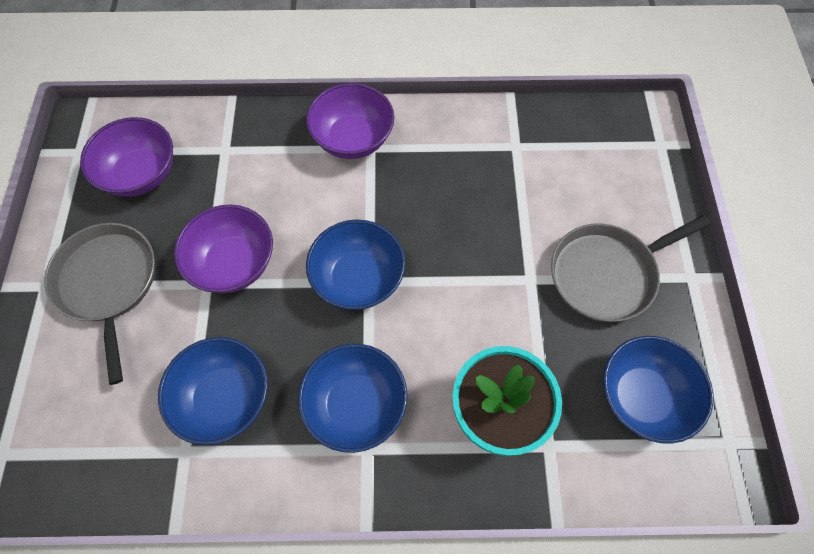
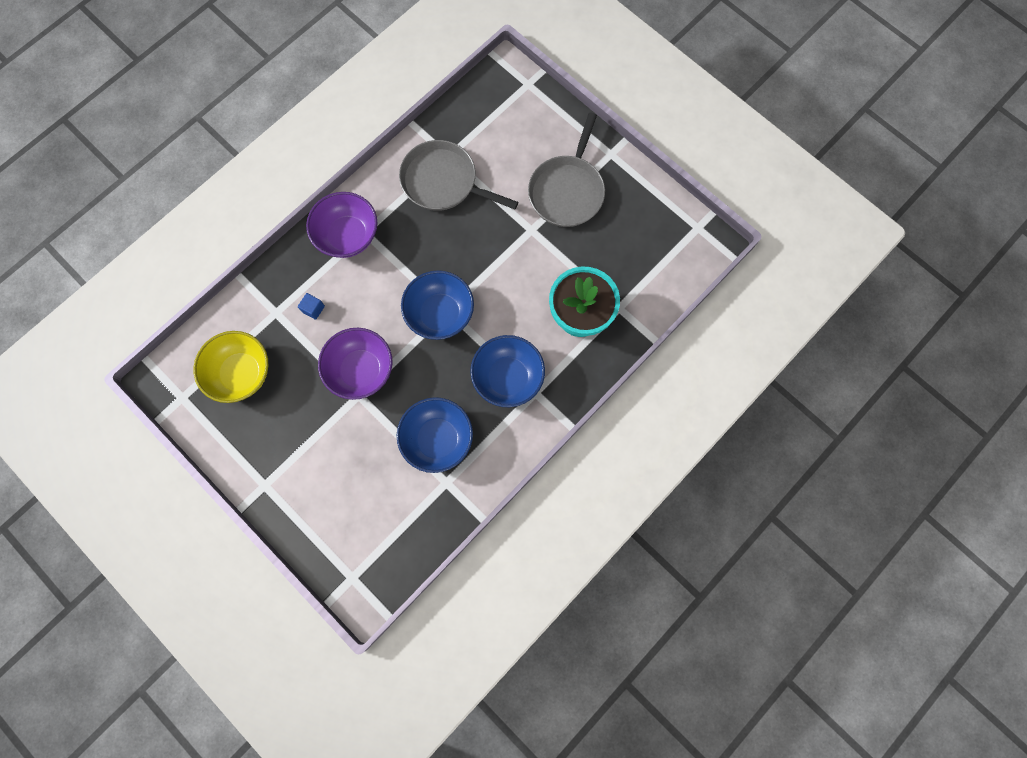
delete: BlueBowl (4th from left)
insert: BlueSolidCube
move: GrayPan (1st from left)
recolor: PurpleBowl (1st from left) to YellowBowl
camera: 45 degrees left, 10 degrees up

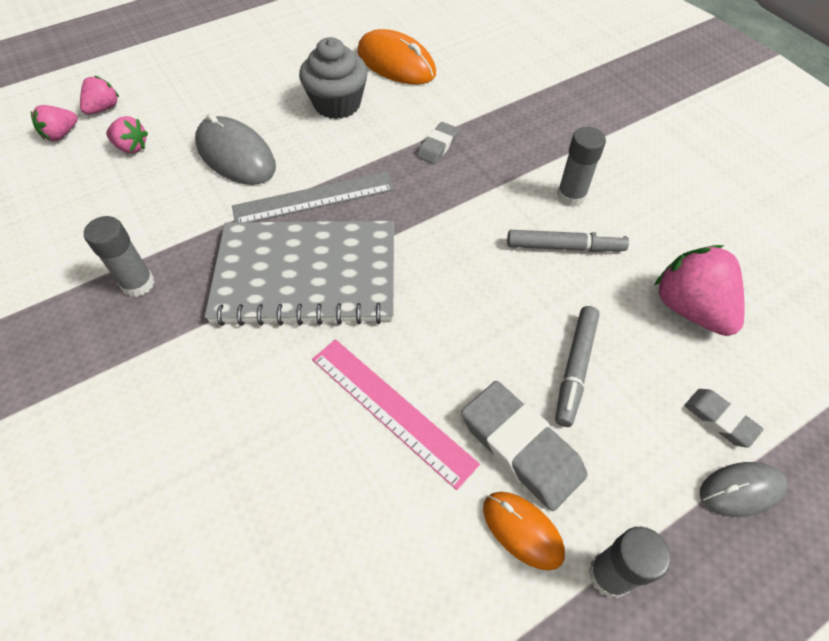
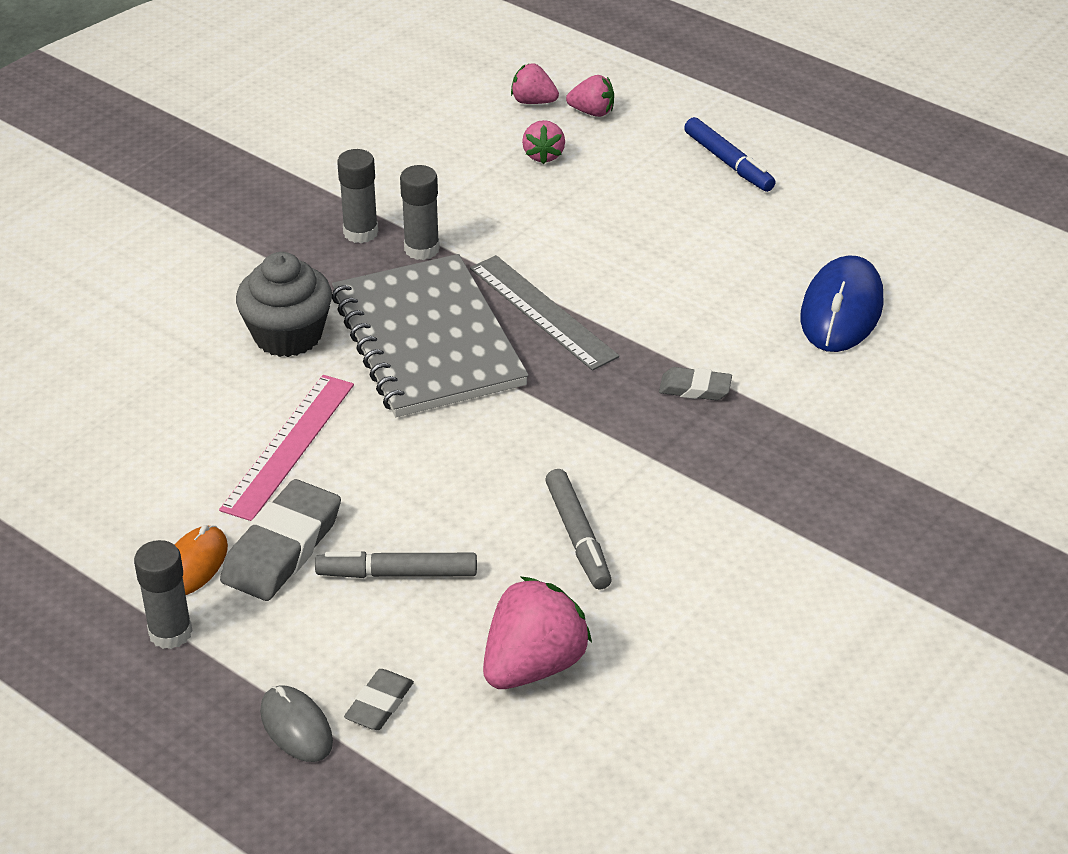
delete: GrayComputerMouse (1st from left)
insert: BlueMarkerPen
move: GrayFairyCake; GrayGlue (2nd from left in the first image) to GrayGlue (3rd from left)
recolor: BrightOrangeComputerMouse (1st from left) to BlueComputerMouse
camera: 70 degrees right, 15 degrees down

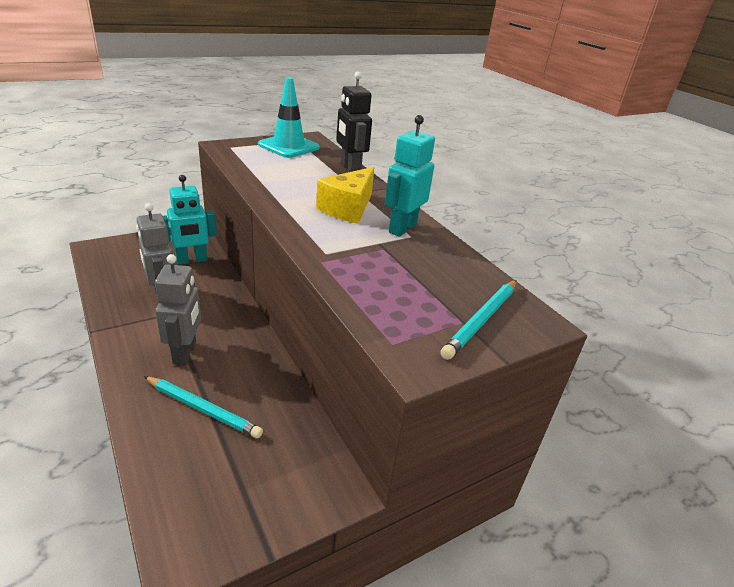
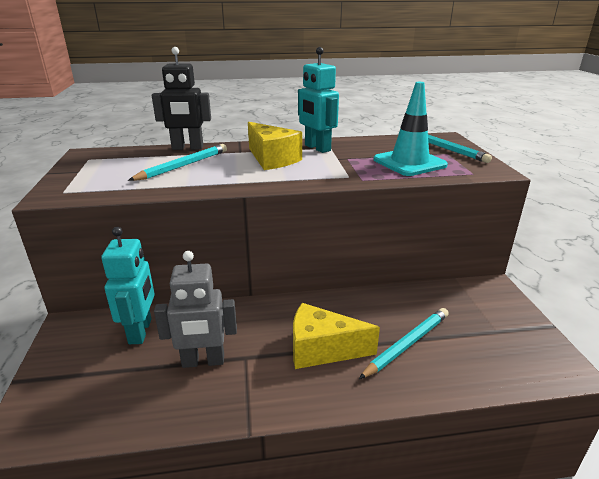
insert: AquaPencil (1st from left)
move: AquaSafetyCone
replace: GrayToyRobot (2nd from left) to YellowPieceOfCheese (2nd from left)
camera: 65 degrees left, 5 degrees down

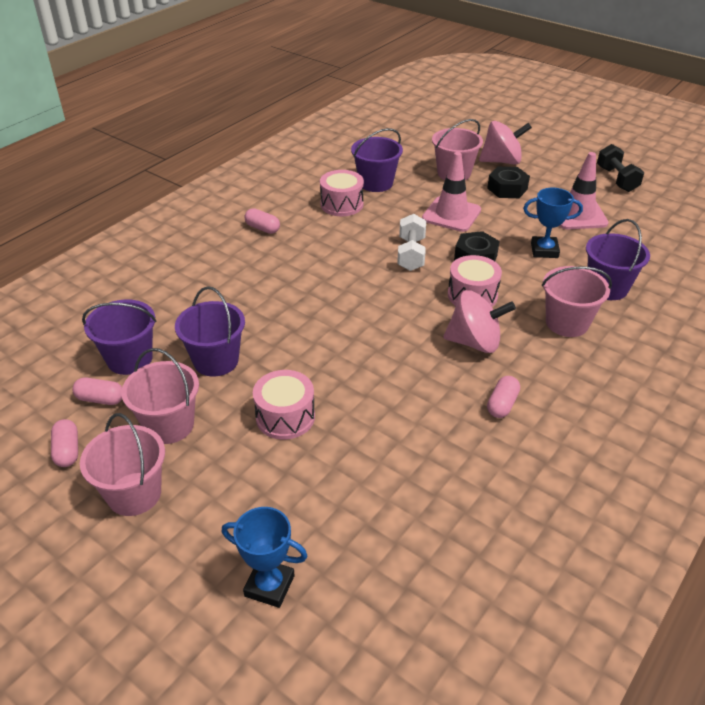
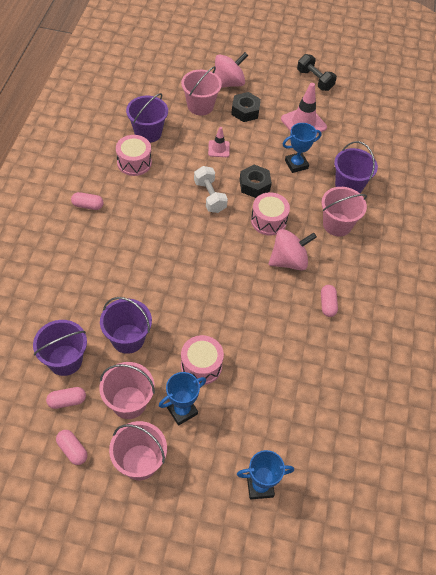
insert: BlueTrophy (1st from left)
resize: RosySafetyCone (1st from left) x0.56
camera: 30 degrees left, 15 degrees up

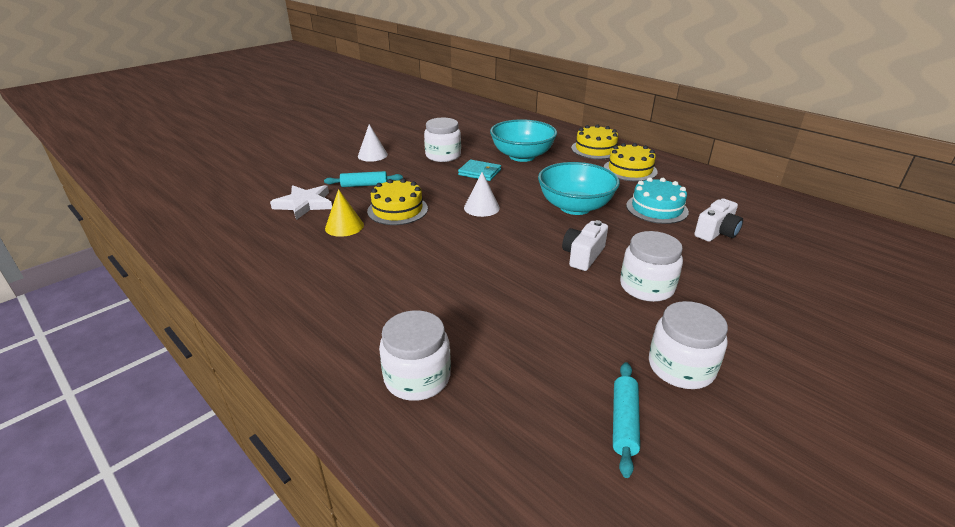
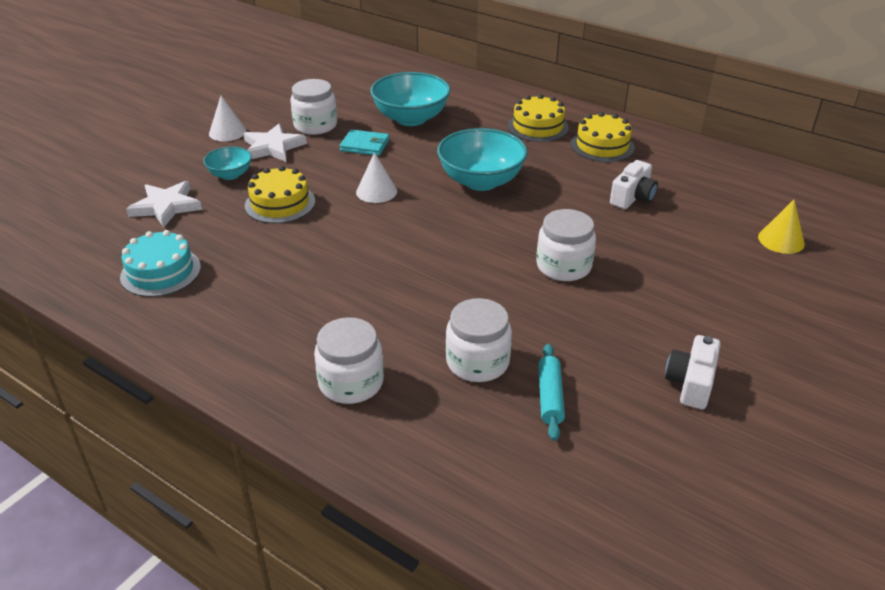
insert: SnowWhiteStar (2nd from left)
move: YellowConeShape; SnowWhiteCamera (1st from left in the first image) to SnowWhiteCamera (2nd from left); YellowLayerCake (2nd from left in the first image) to YellowLayerCake (3rd from left); AquaLayerCake; SnowWhiteJamJar (4th from left in the first image) to SnowWhiteJamJar (3rd from left)
replace: AquaPastryRoller (1st from left) to AquaBowl (1st from left)
camera: 10 degrees left, 5 degrees up

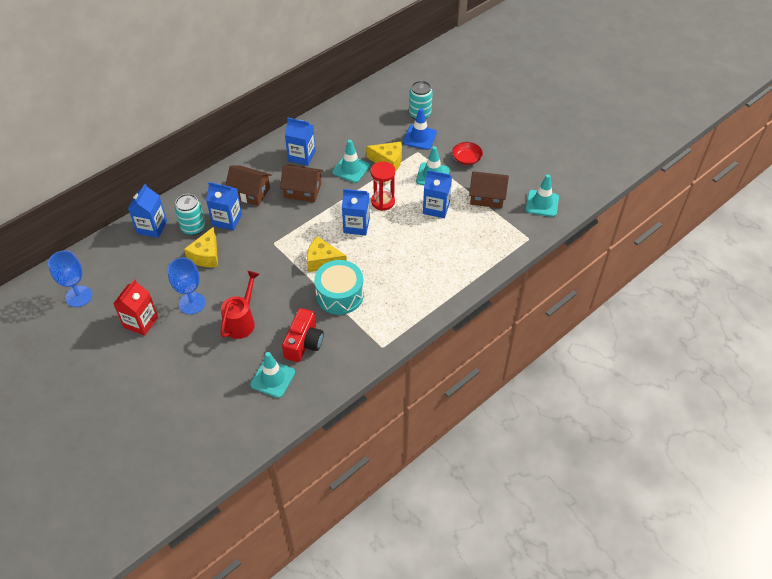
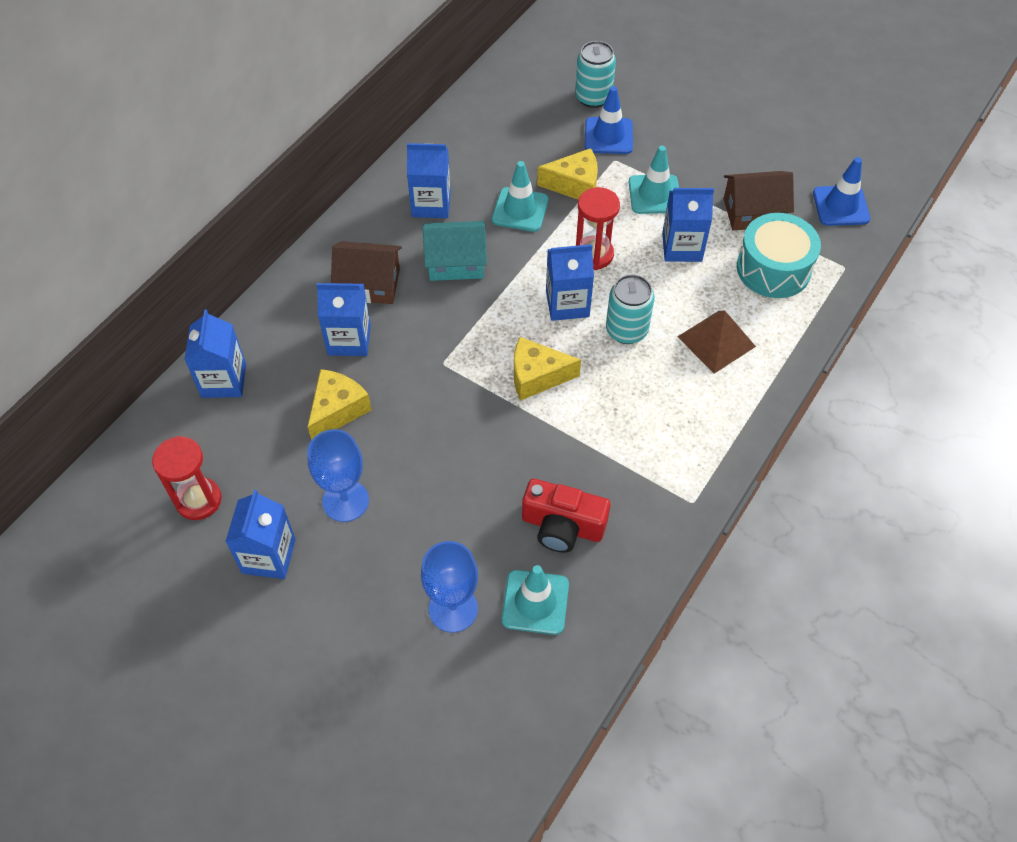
delete: ScarletWateringPot; ScarletBowl
insert: ScarletSandTimer (1st from left); BrownPyramid
move: BlueWineGlass (1st from left in the first image) to BlueWineGlass (2nd from left); AquaSodaCan (1st from left in the first image) to AquaSodaCan (2nd from left); AquaDrum
recolor: ScarletCarton to BlueCarton (2nd from left); BrownCottage (2nd from left) to AquaCottage; AquaSafetyCone (4th from left) to BlueSafetyCone (2nd from left)
rotate: YellowPieceOfCheese (1st from left) 150 degrees counterclockwise; ScarletCamera 105 degrees clockwise
camera: 15 degrees left, 5 degrees up

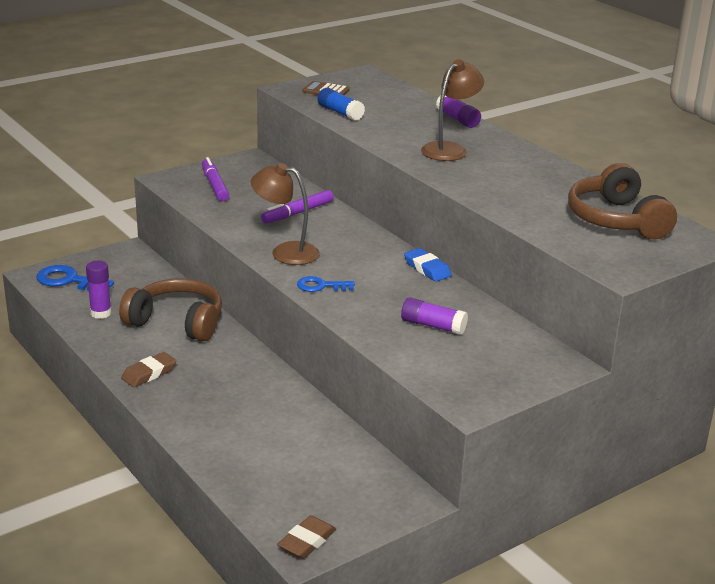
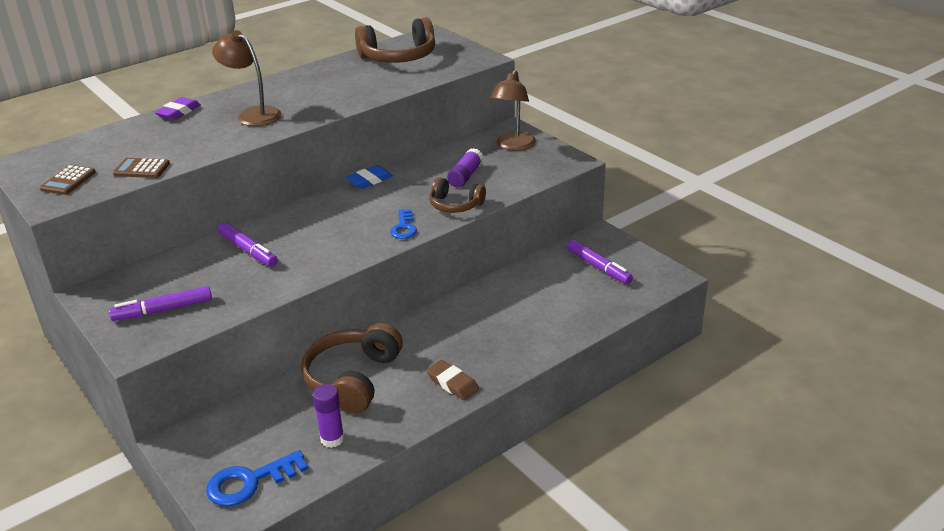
delete: BrownGumEraser (2nd from left)
insert: BrownHeadset (3rd from left); PurpleMarkerPen (3rd from left)
move: BrownReadingLamp (1st from left in the first image) to BrownReadingLamp (2nd from left)
replace: BlueGlue to BrownAddingMachine (2nd from left); PurpleGlue (3rd from left) to PurpleGumEraser
rotate: BlueLatchkey (1st from left) 45 degrees clockwise
camera: 90 degrees left, 5 degrees up

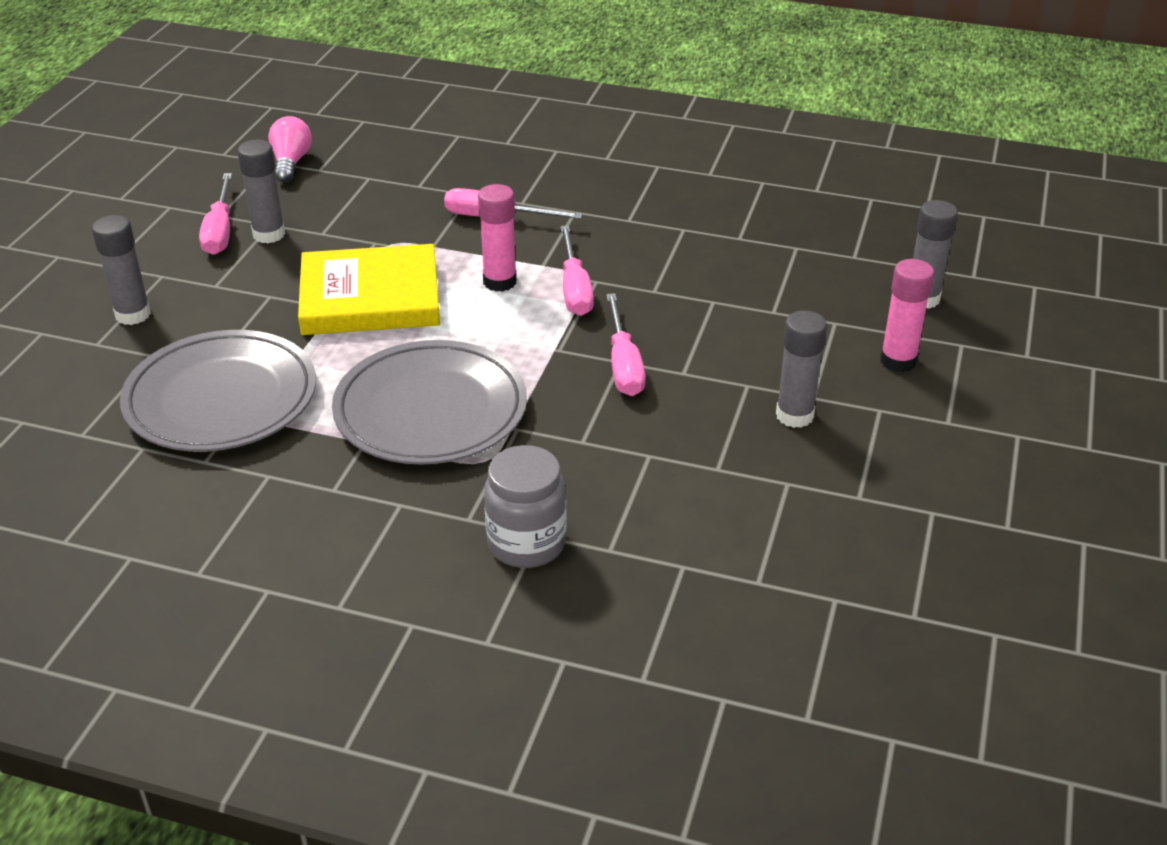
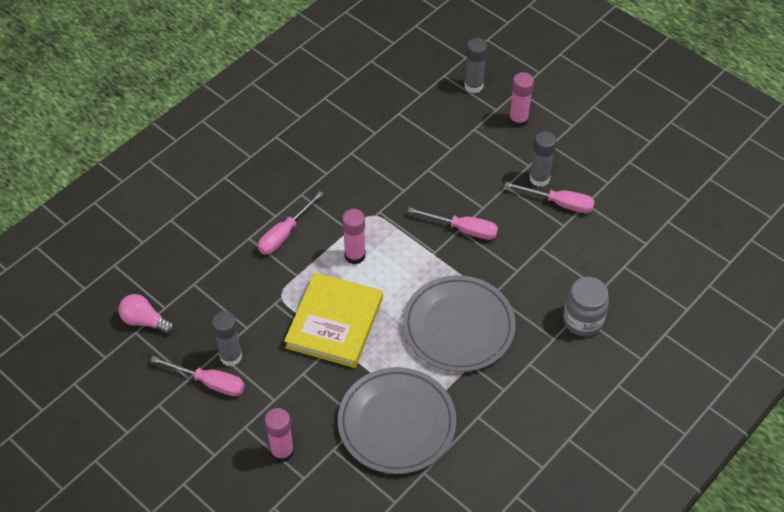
move: RosyFlatScrewdriver (3rd from left in the first image) to RosyFlatScrewdriver (4th from left)
recolor: GrayGlue (1st from left) to RosyGlue (1st from left)
camera: 65 degrees left, 15 degrees up

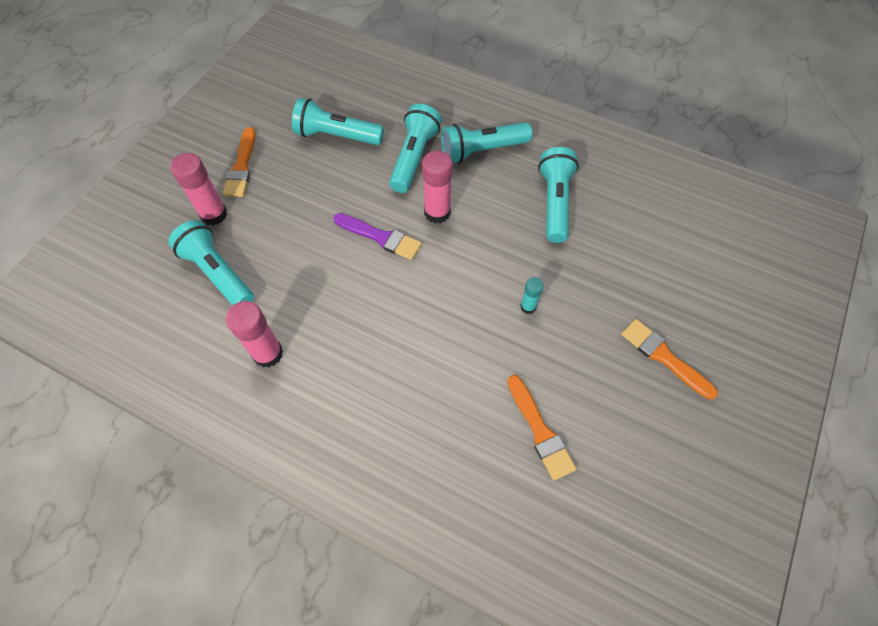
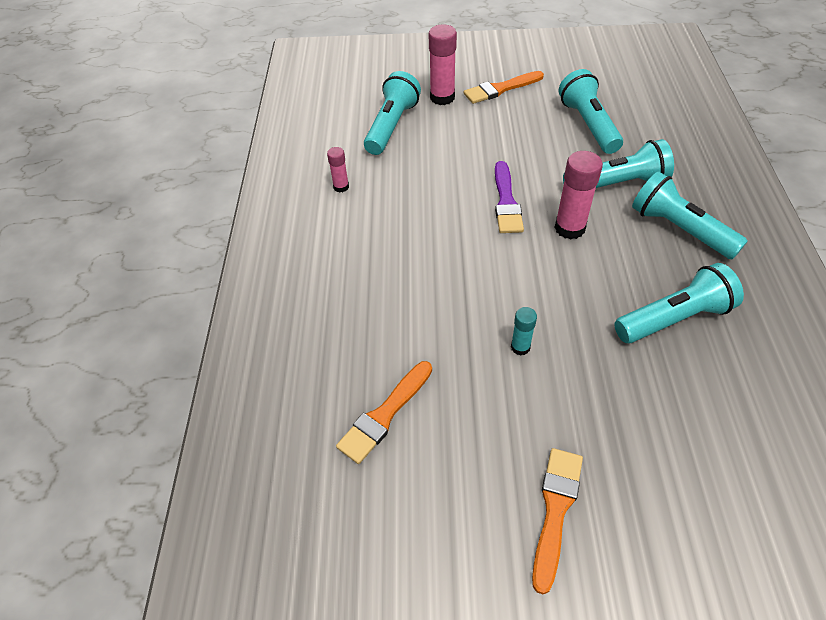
resize: RosyGlue (2nd from left in the first image) x0.56
camera: 65 degrees right, 10 degrees down

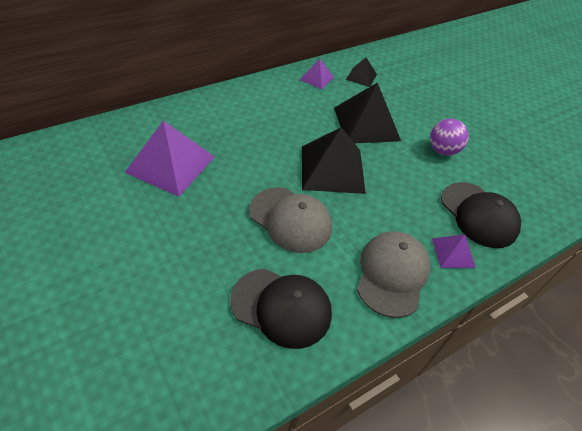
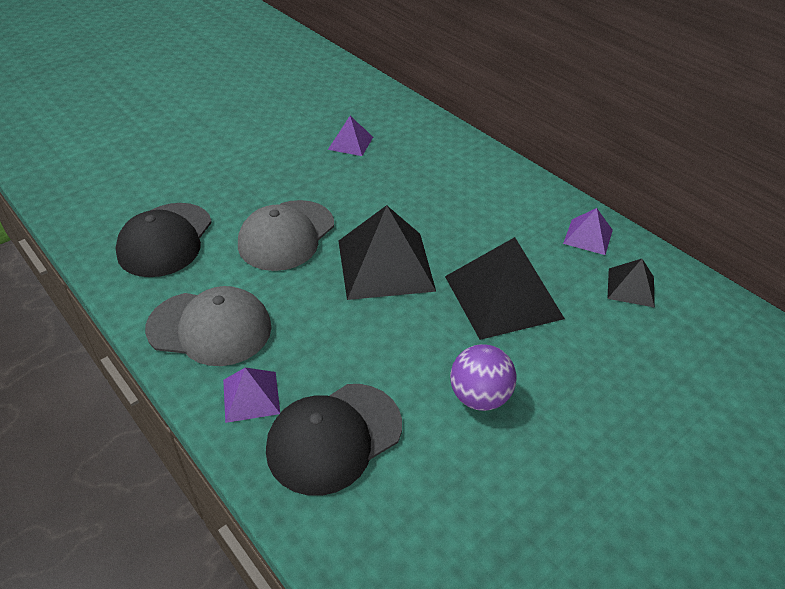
resize: PurplePyramid (1st from left in the first image) x0.51
camera: 85 degrees right, 5 degrees down

